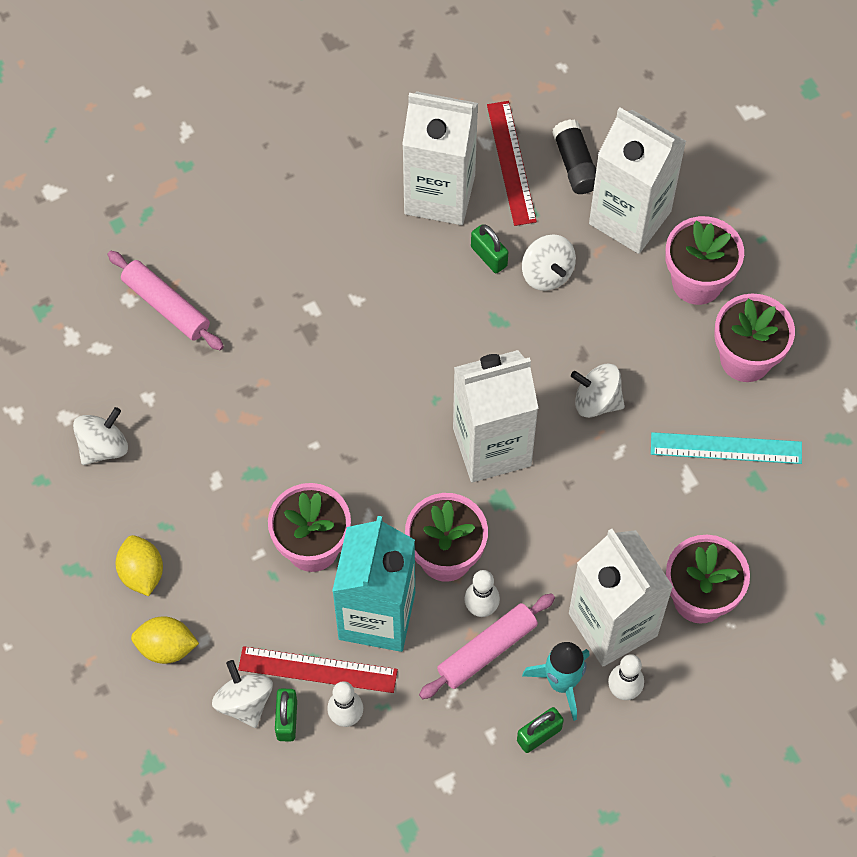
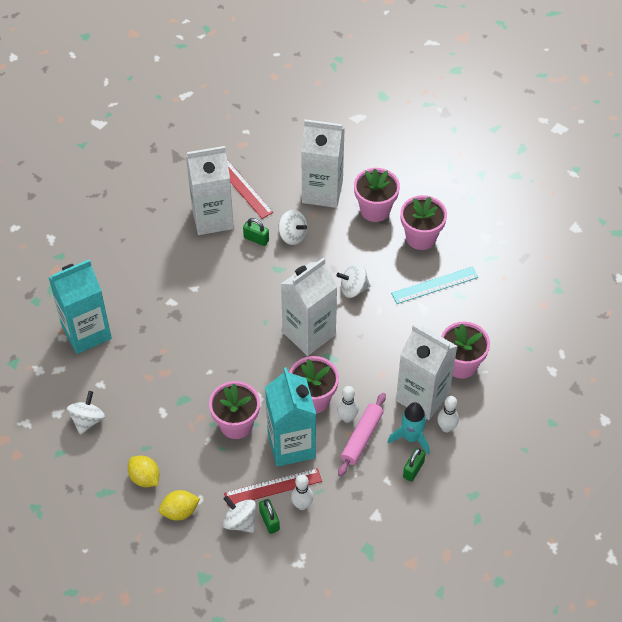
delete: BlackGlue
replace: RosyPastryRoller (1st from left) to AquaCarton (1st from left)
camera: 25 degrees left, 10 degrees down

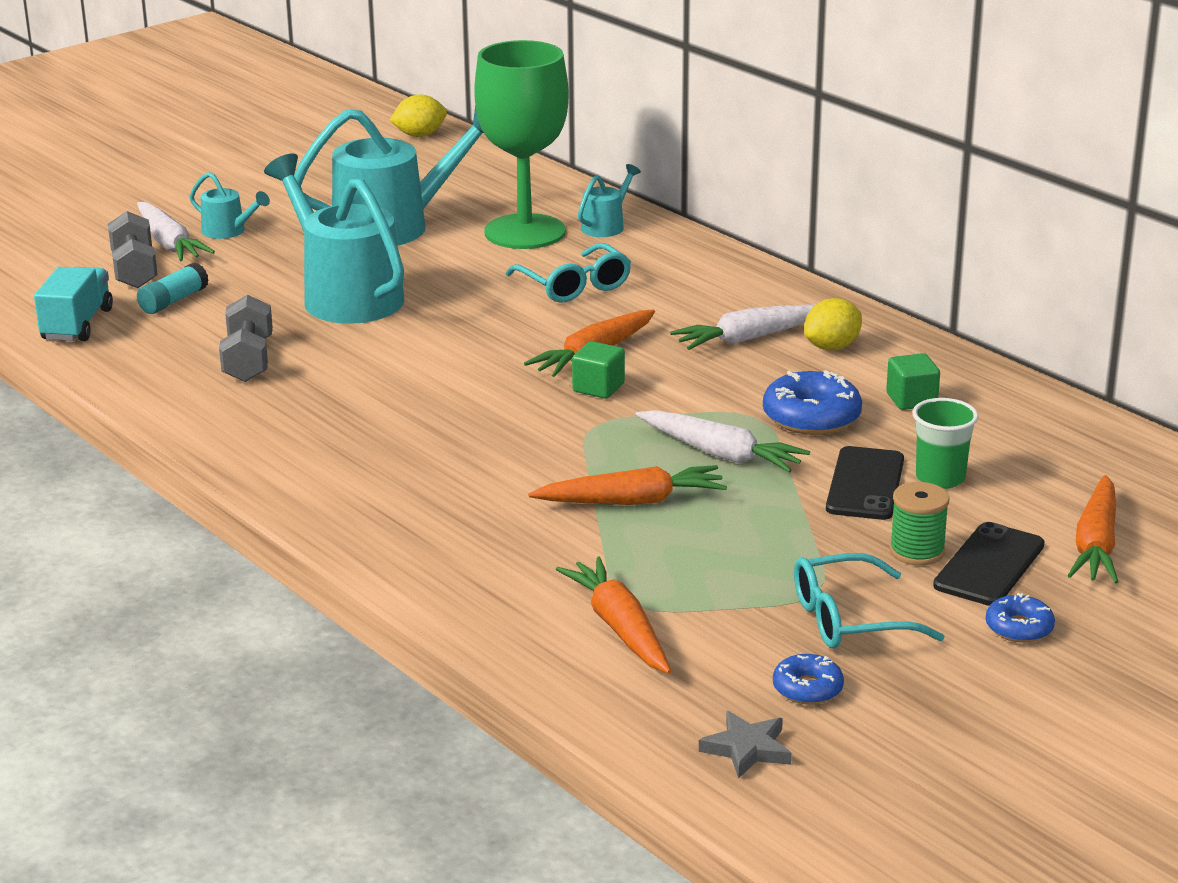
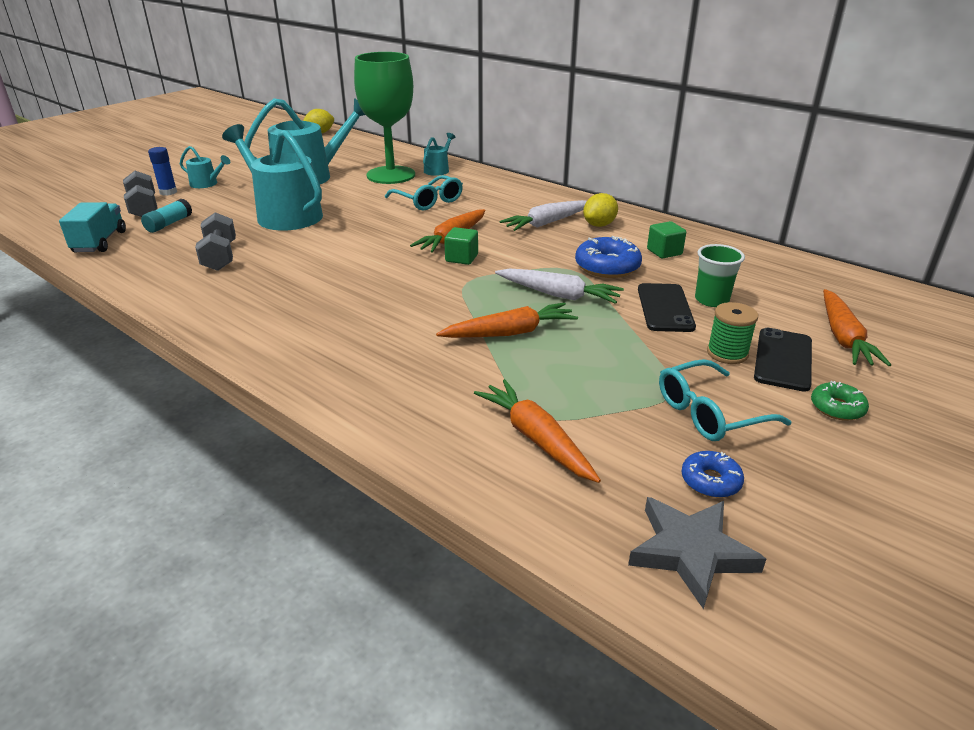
replace: SnowWhiteCarrot (1st from left) to BlueGlue
recolor: BlueDonut (3rd from left) to GreenDonut
resize: GrayStar x1.53
camera: 10 degrees left, 5 degrees up

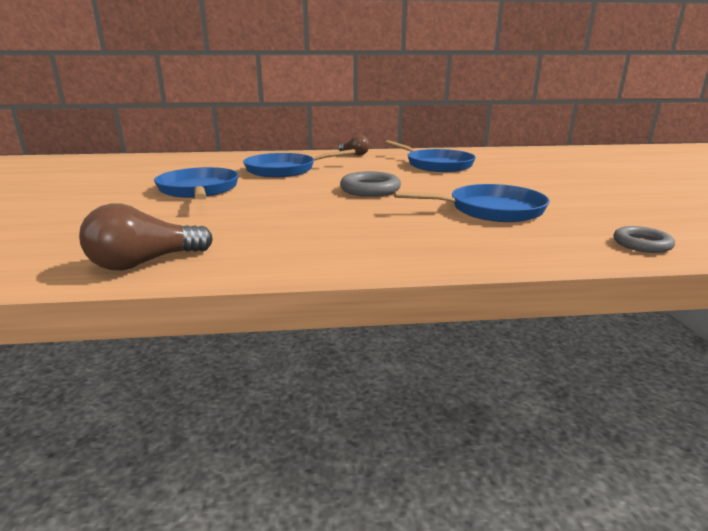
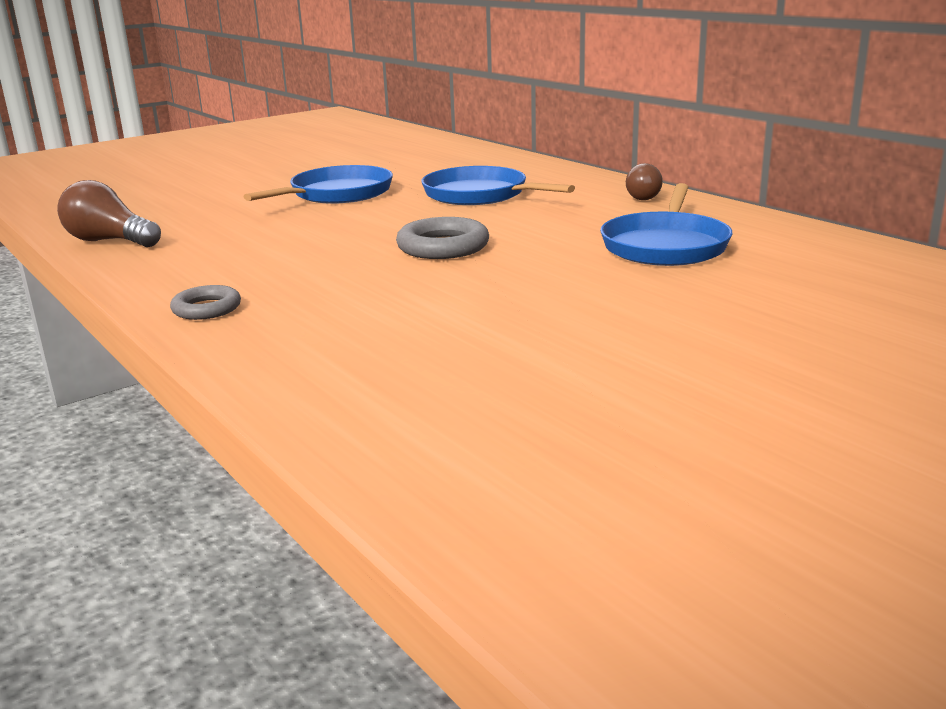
delete: BluePan (4th from left)
move: GrayRing (2nd from left in the first image) to GrayRing (1st from left)
camera: 60 degrees right, 0 degrees up

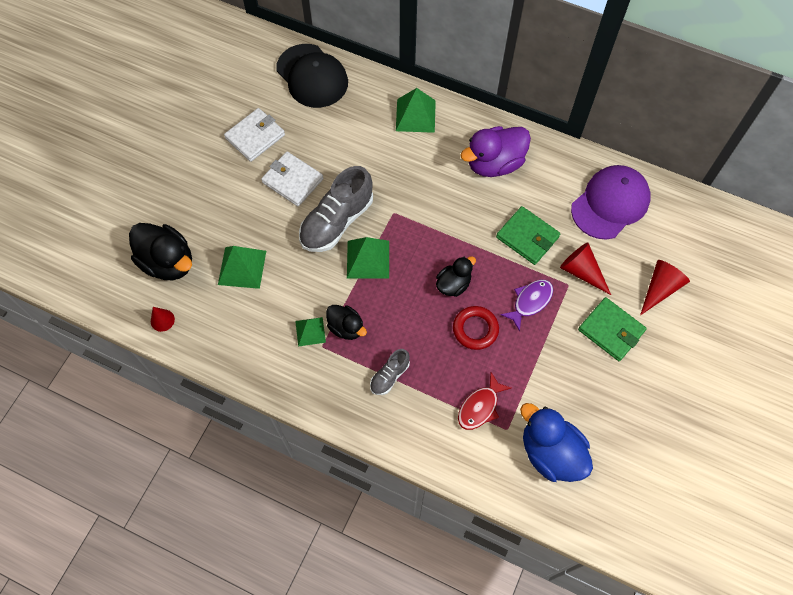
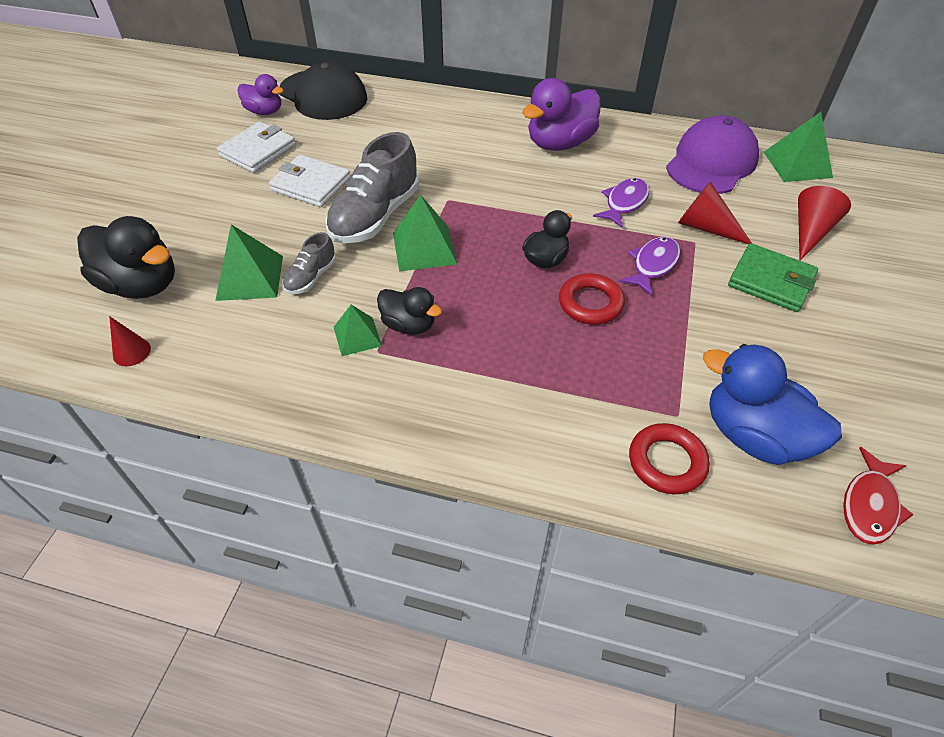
insert: PurpleToyDuck (1st from left); ScarletRing (2nd from left)
move: GrayLaceUpShoe (2nd from left in the first image) to GrayLaceUpShoe (1st from left); GreenPyramid (4th from left); ScarletFishFigure
replace: GreenBillfold (1st from left) to PurpleFishFigure (1st from left)
camera: 10 degrees left, 15 degrees down

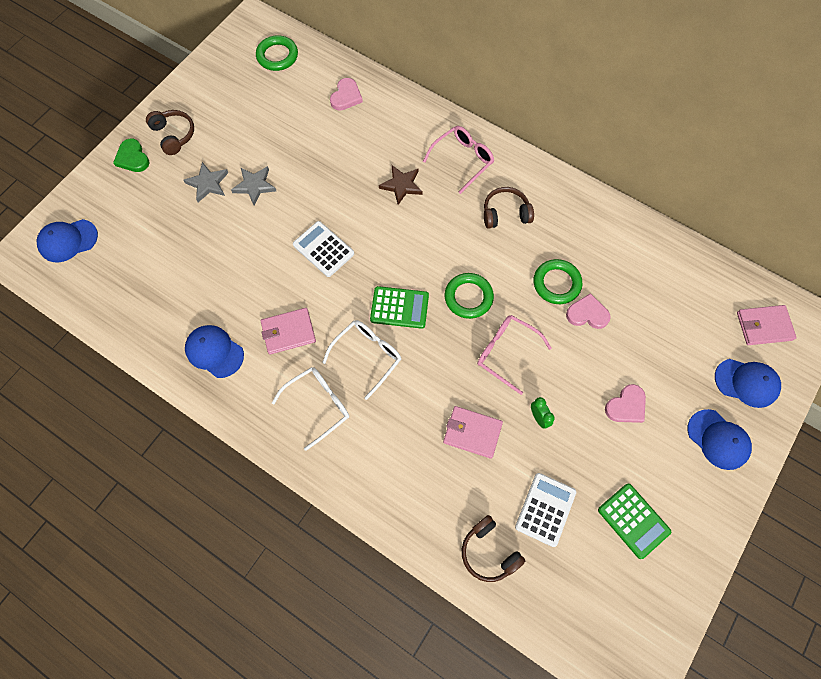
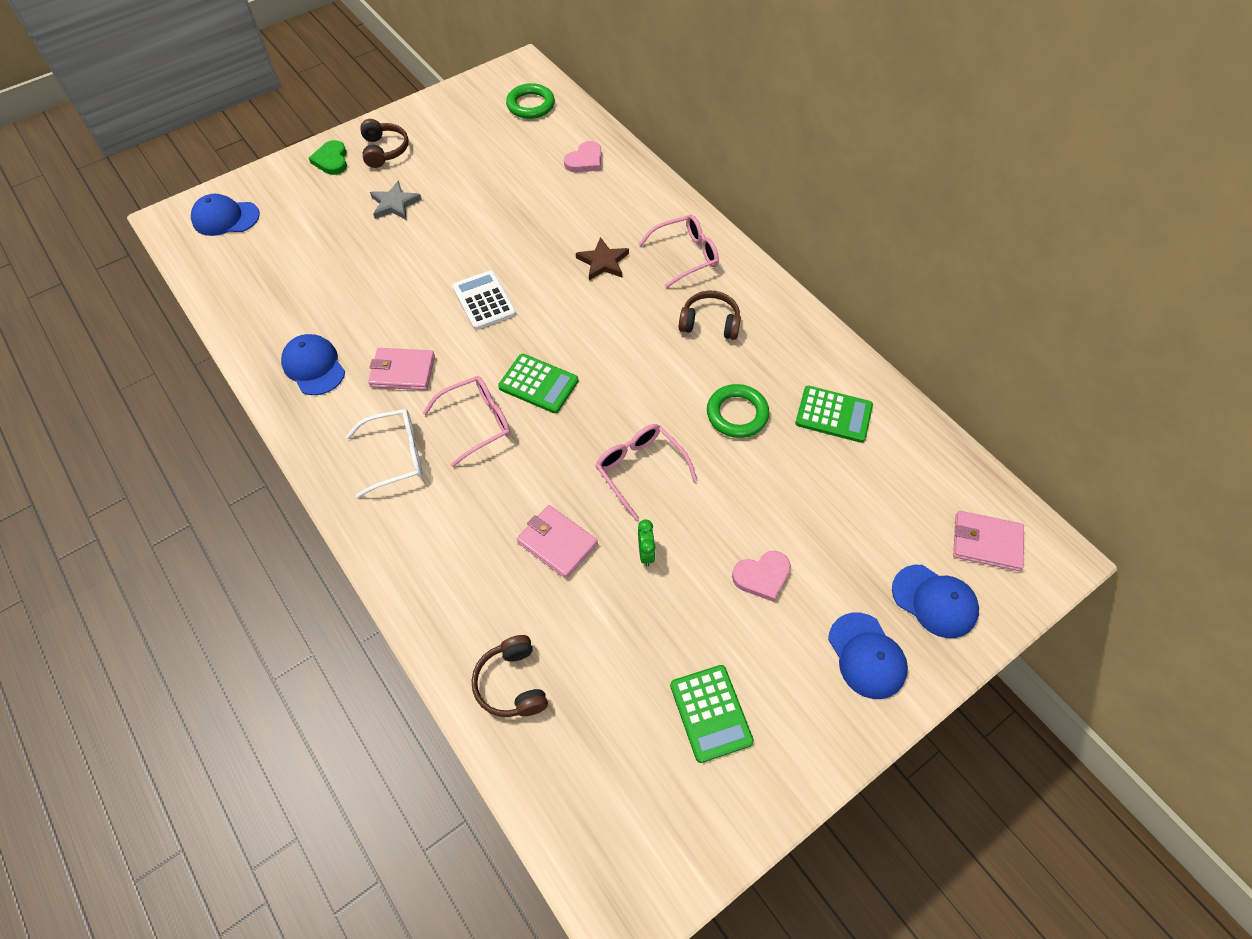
delete: GrayStar (2nd from left); GreenRing (2nd from left); SnowWhiteAddingMachine (2nd from left); RosyLoveHeart (2nd from left)
insert: GreenAddingMachine (3rd from left)
recolor: SnowWhiteGlasses (2nd from left) to RosyGlasses (1st from left)
camera: 20 degrees right, 10 degrees down

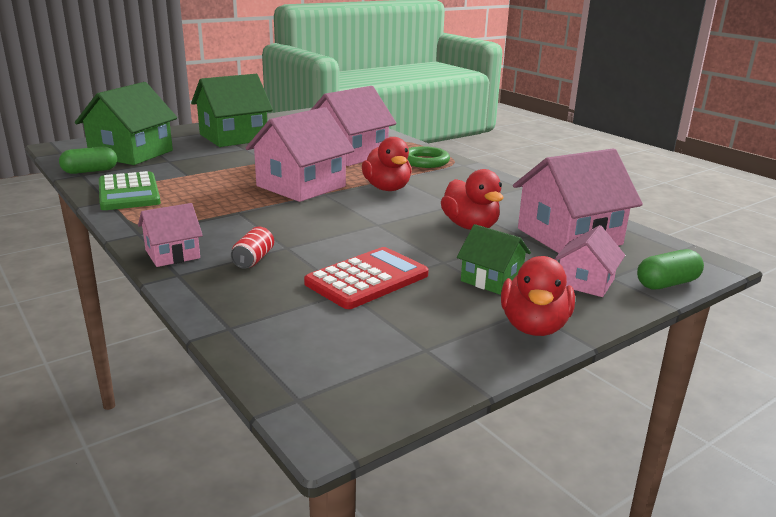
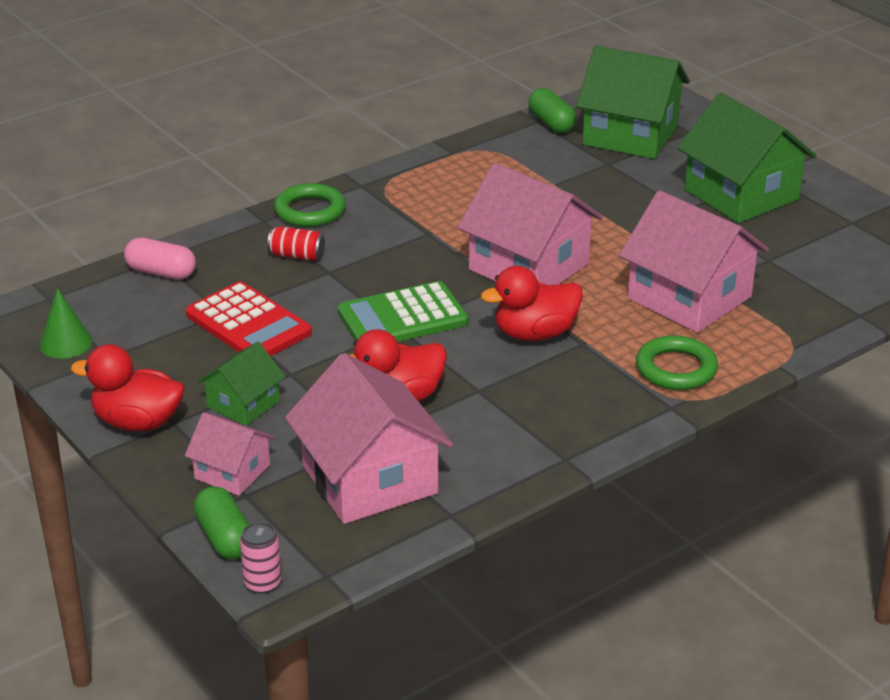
insert: GreenConeShape; RosyPill; RosySodaCan
move: GreenAddingMachine
replace: RosyCottage (1st from left) to GreenRing (1st from left)
camera: 90 degrees right, 10 degrees up

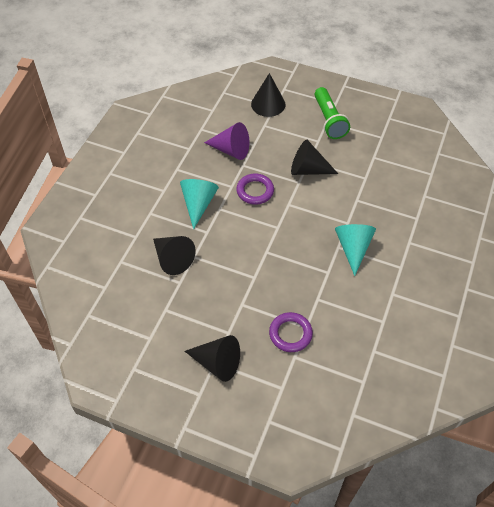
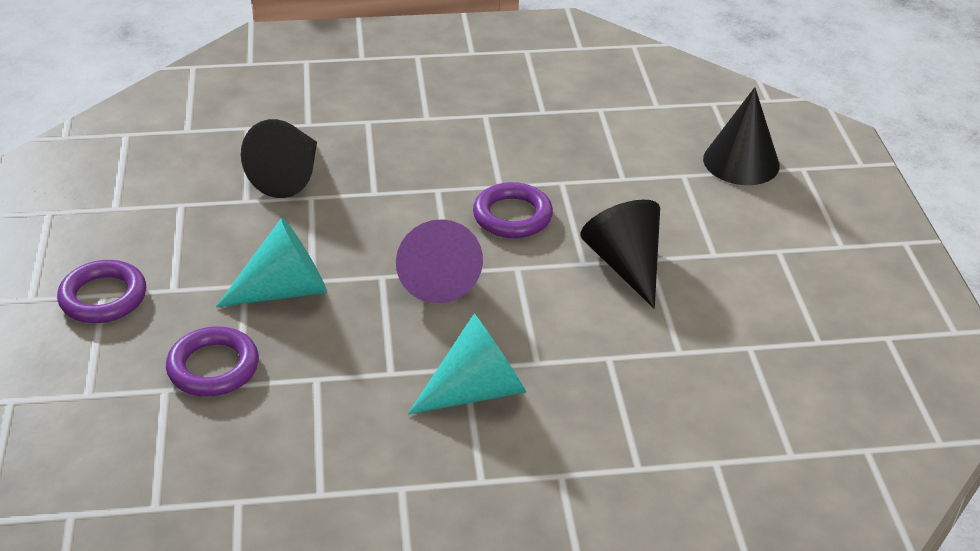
delete: GreenFlashlight
move: AquaConeShape (1st from left); PurpleConeShape
replace: BlackConeShape (2nd from left) to PurpleRing (1st from left)
camera: 60 degrees right, 15 degrees down

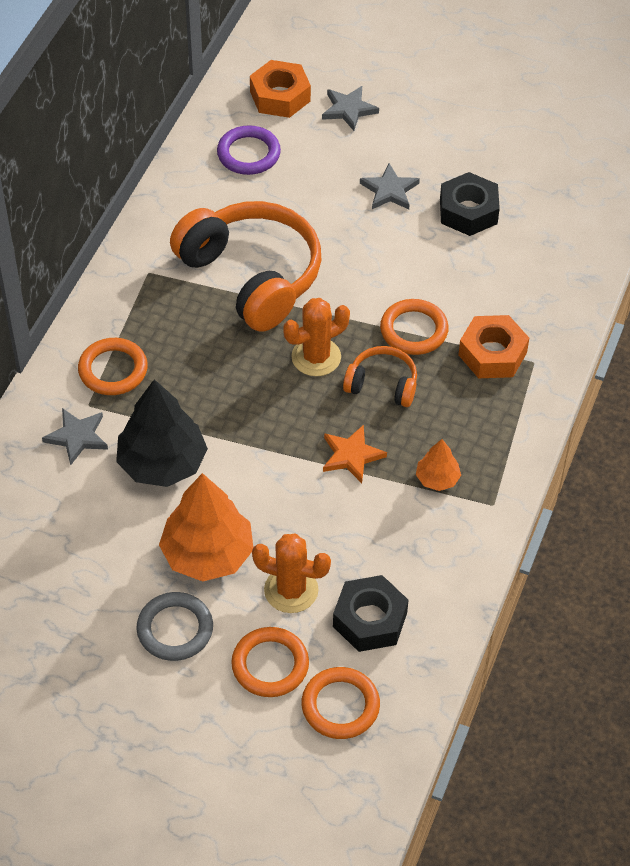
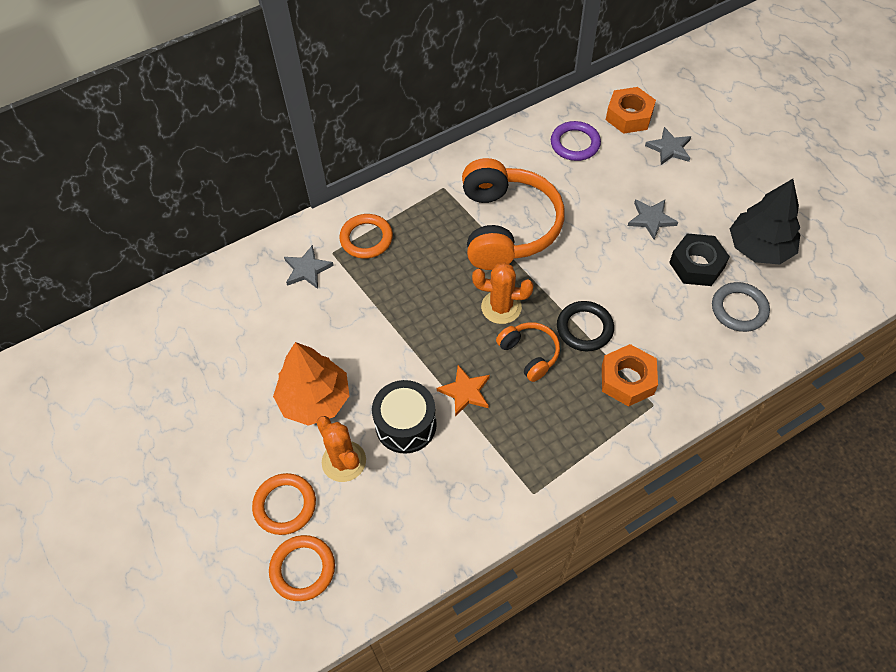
delete: BlackHexagonNut (1st from left); BrightOrangeFirTree (2nd from left)
insert: BlackDrum
move: BlackFirTree; GrayRing
recolor: BrightOrangeRing (4th from left) to BlackRing
camera: 40 degrees right, 5 degrees up

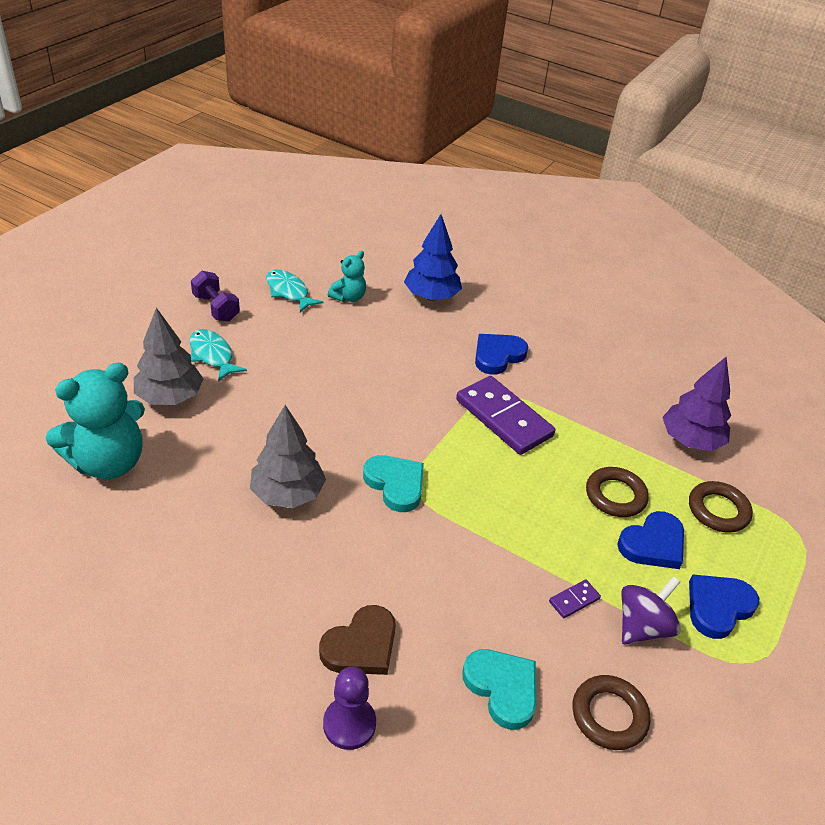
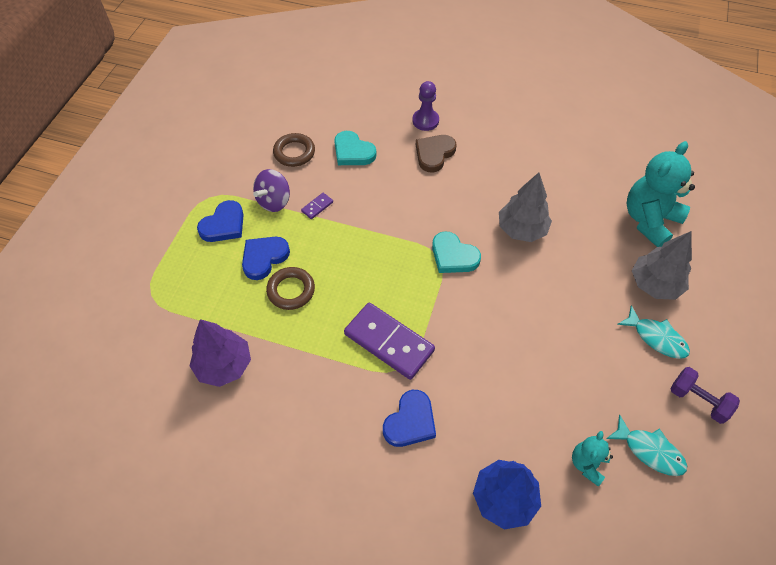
delete: BrownRing (3rd from left)
camera: 170 degrees right, 15 degrees up

